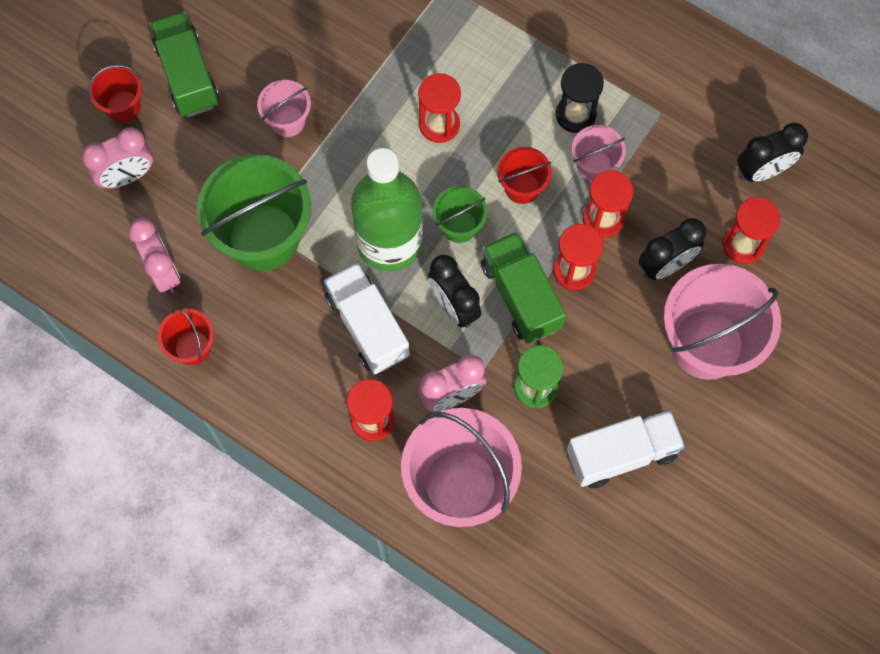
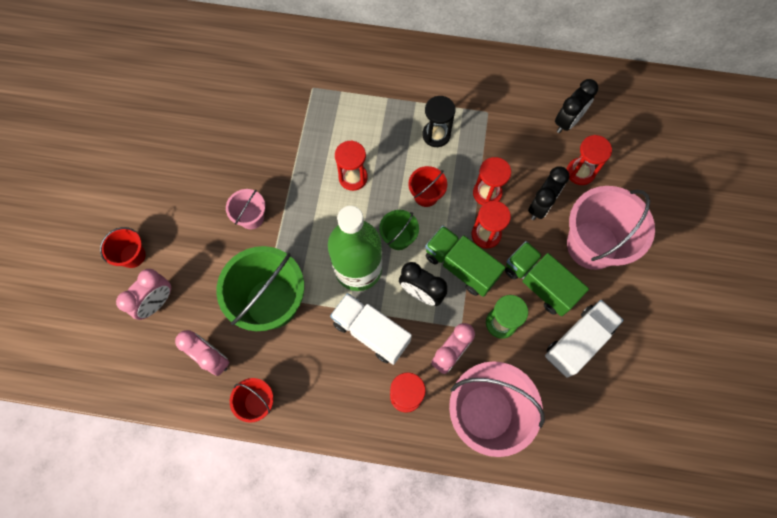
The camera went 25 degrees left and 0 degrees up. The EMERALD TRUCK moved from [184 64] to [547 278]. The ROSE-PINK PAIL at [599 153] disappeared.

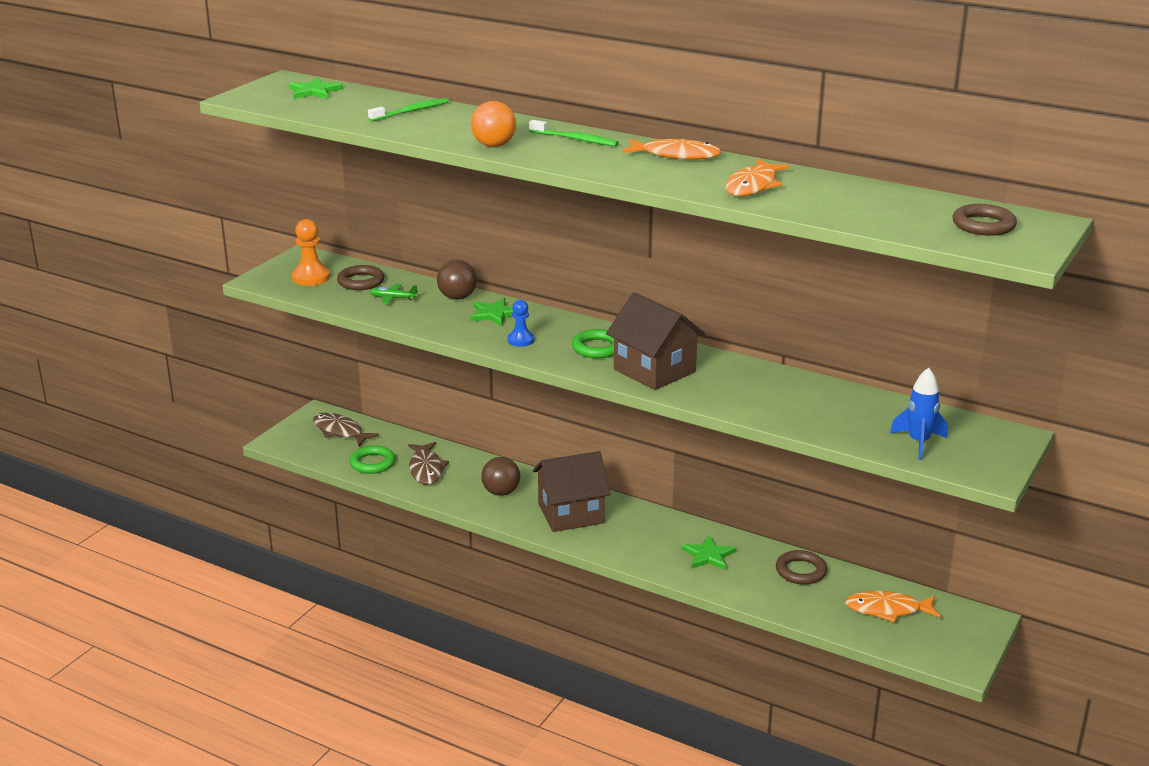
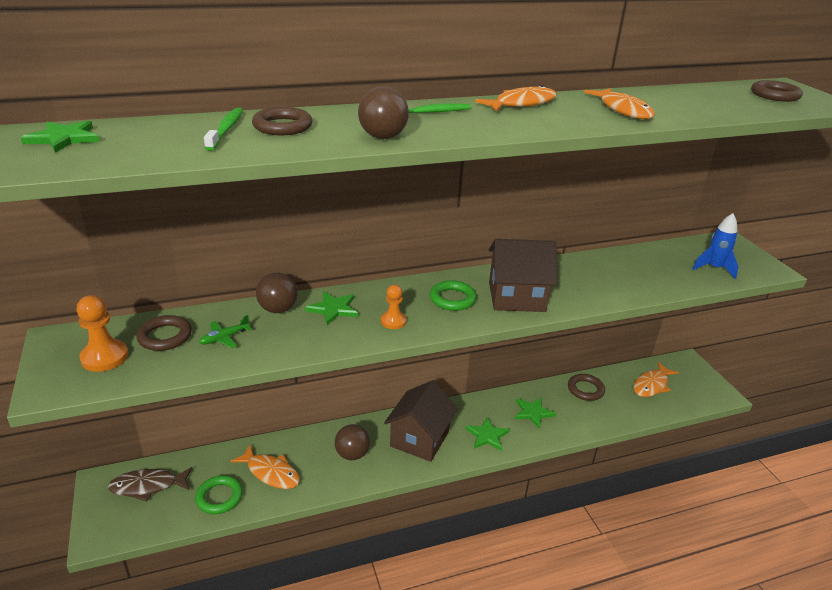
The camera went 50 degrees left and 5 degrees up. The DARK BROWN FISH FIGURE at [428 463] became the ORANGE-COLOURED FISH FIGURE at [265 467]. The ORANGE-COLOURED SPHERE at [493 124] became the DARK BROWN SPHERE at [383 113]. The COBALT PAWN at [520 323] became the ORANGE-COLOURED PAWN at [394 307]. The DARK BROWN TORUS at [282 121] appeared. The EMERALD STAR SHAPE at [487 434] appeared.

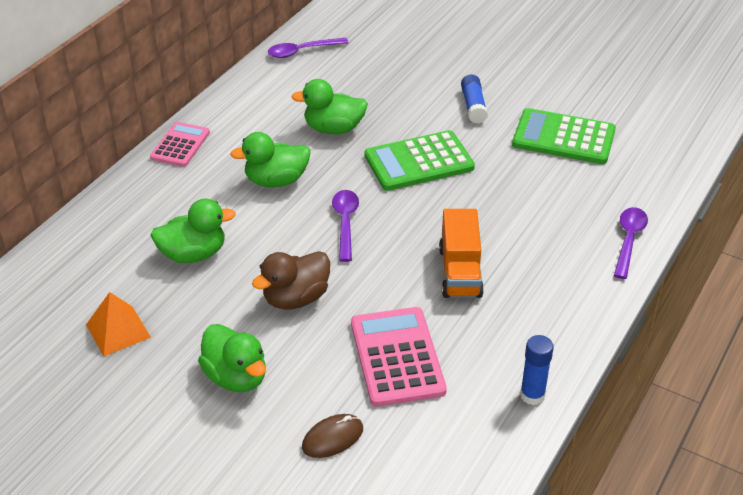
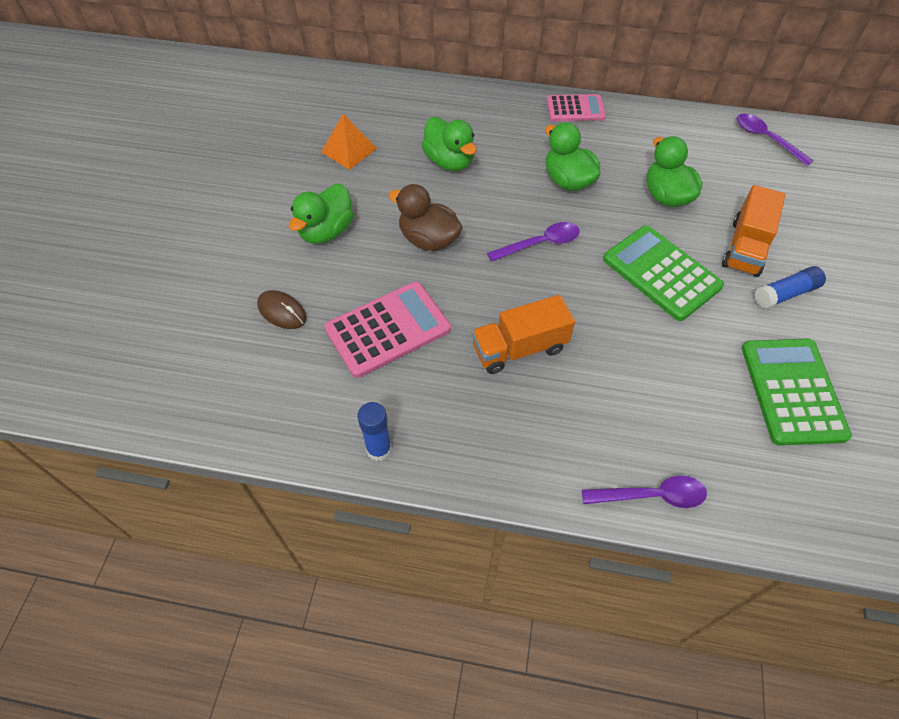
The camera went 70 degrees right and 15 degrees up. The ORANGE-COLOURED TRUCK at [754 231] appeared.

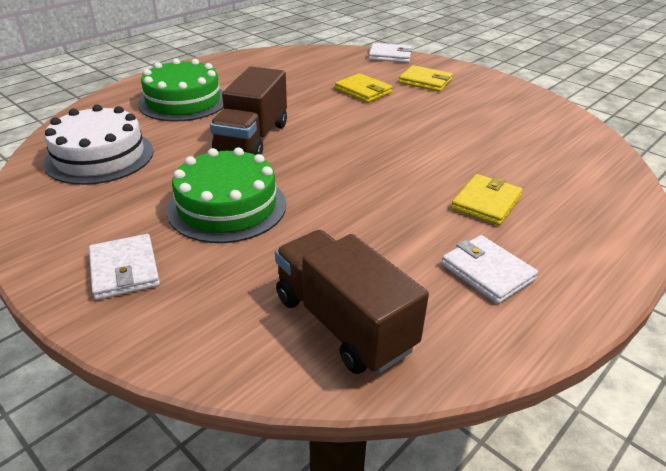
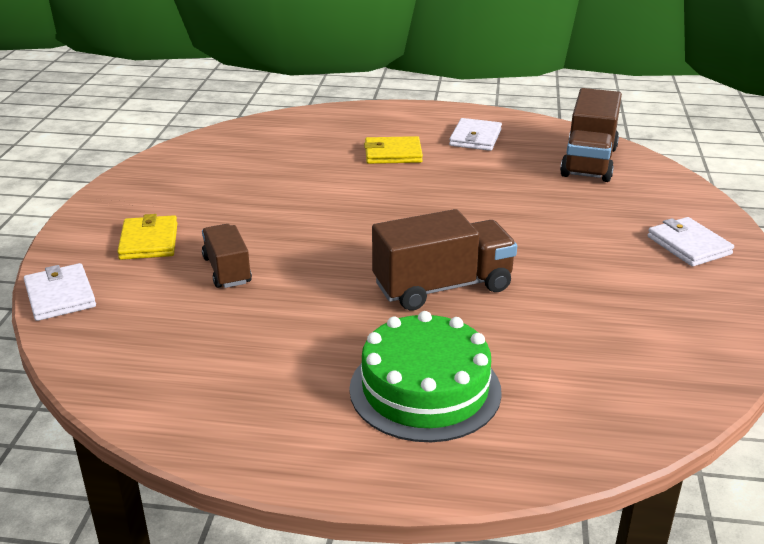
The camera went 125 degrees left and 5 degrees down. The SNOW-WHITE GATEAU at [98 144] disappeared. The SNOW-WHITE BILLFOLD at [124 267] turned 60 degrees counterclockwise. The EMERALD GATEAU at [226 195] disappeared. The YELLOW BILLFOLD at [364 88] was replaced by the DARK BROWN TRUCK at [227 256].

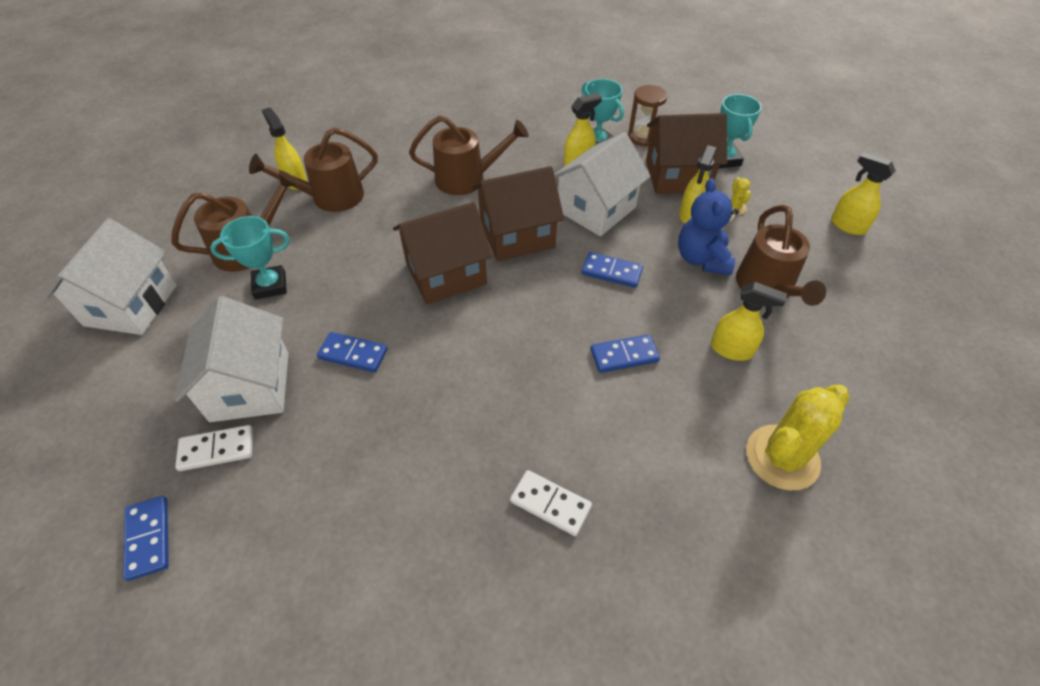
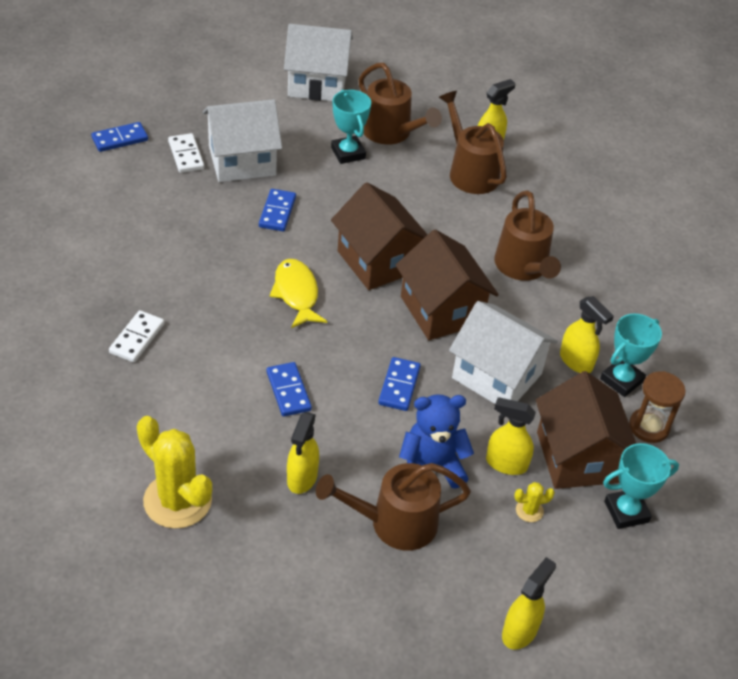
The camera went 80 degrees right and 5 degrees down. The YELLOW FISH FIGURE at [298 293] appeared.

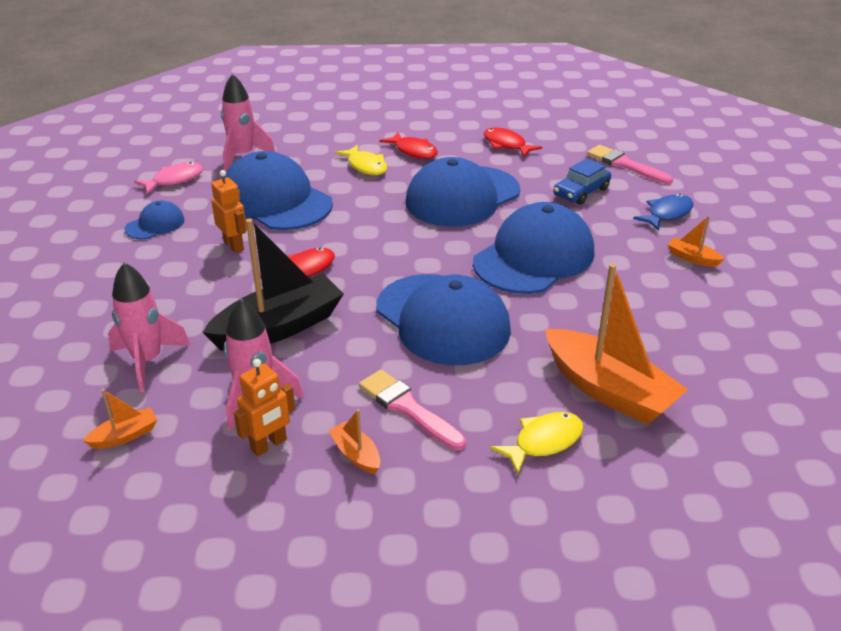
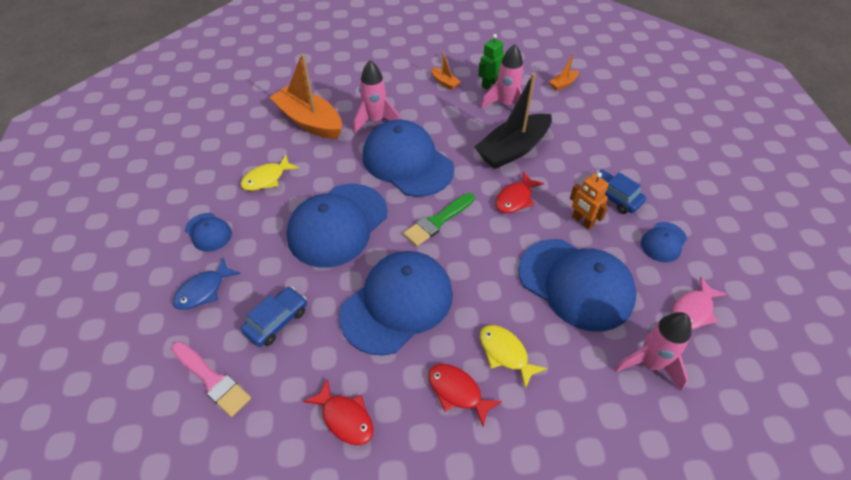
The camera went 175 degrees right and 15 degrees up. The ROSE-PINK ROCKET moved from [149 327] to [377 96]. The ORANGE-COLOURED ROBOT FIGURE at [264 407] became the EMERALD ROBOT FIGURE at [491 62]. The ROSE-PINK BRUSH at [412 410] disappeared. The YELLOW FISH FIGURE moved from [536 443] to [269 173]. The ORANGE-COLOURED SAILBOAT at [696 241] was replaced by the COBALT CAP at [208 232]. The EMERALD BRUSH at [439 219] appeared. The COBALT CAR at [621 192] appeared.

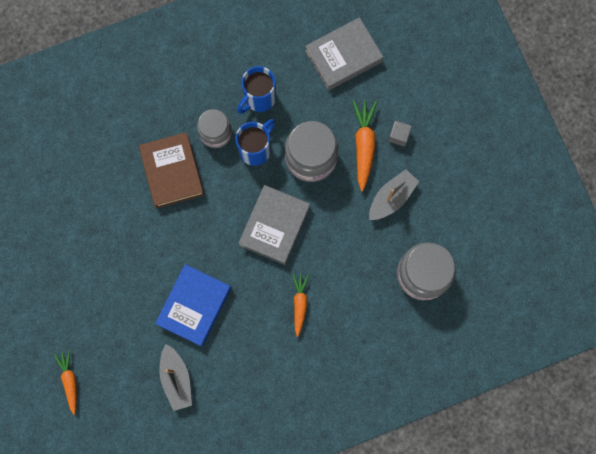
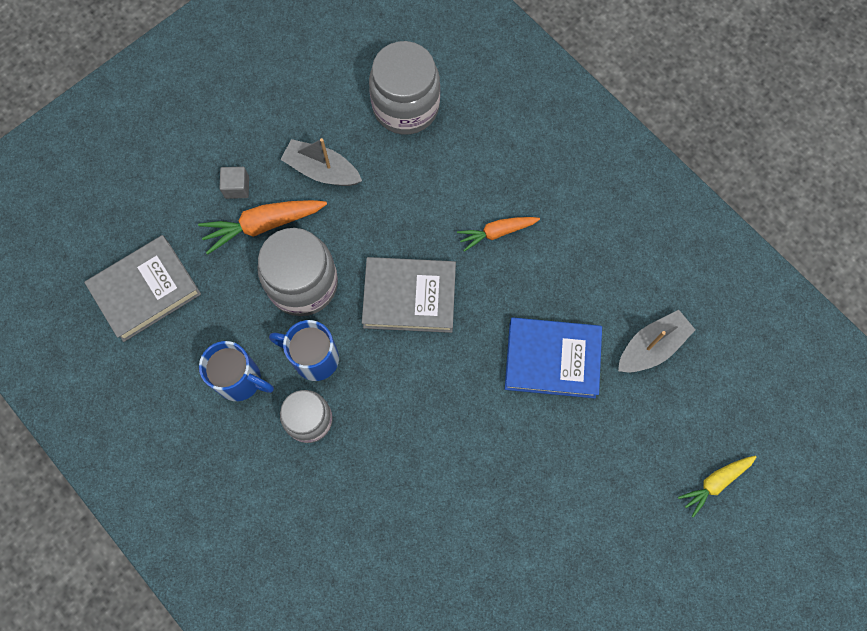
The camera went 110 degrees left and 5 degrees down. The ORANGE-COLOURED ROOT VEGETABLE at [65 382] became the YELLOW ROOT VEGETABLE at [717 487]. The DARK BROWN BOOK at [171 170] disappeared. The GREY BOOK at [344 53] turned 75 degrees counterclockwise.

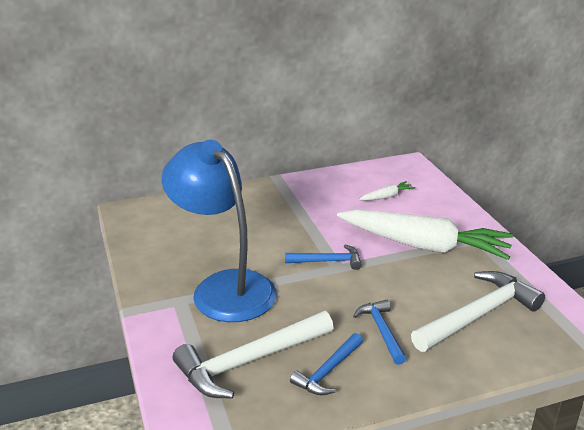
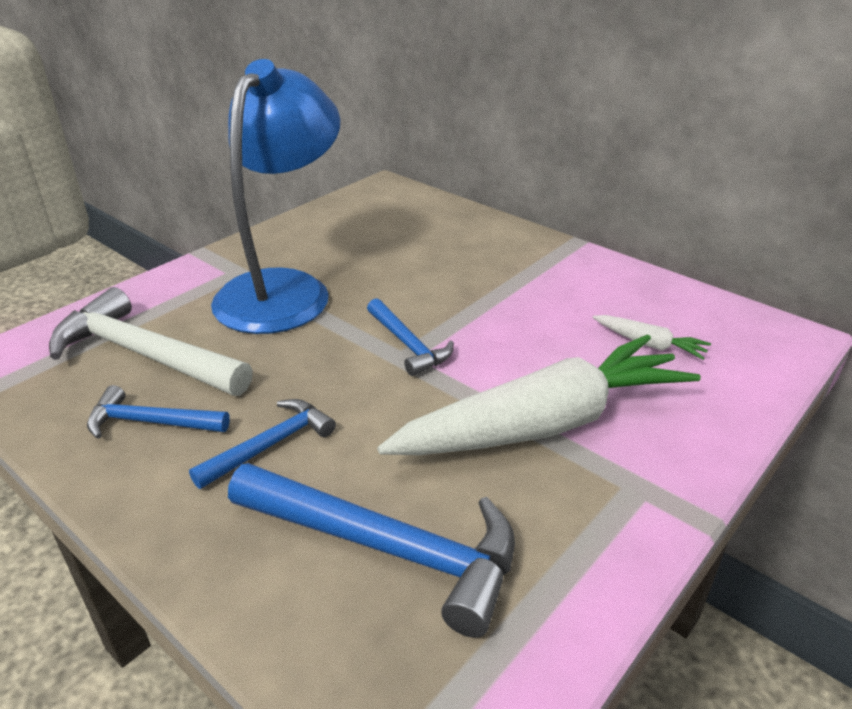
The camera went 60 degrees right and 5 degrees up. The SNOW-WHITE ROOT VEGETABLE at [425 235] turned 105 degrees counterclockwise. The SNOW-WHITE HAMMER at [478 311] became the COBALT HAMMER at [371 550].

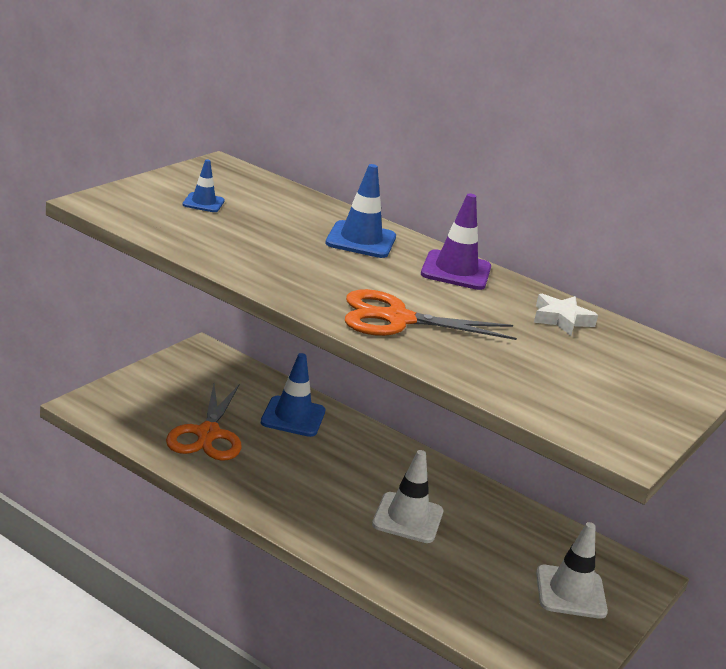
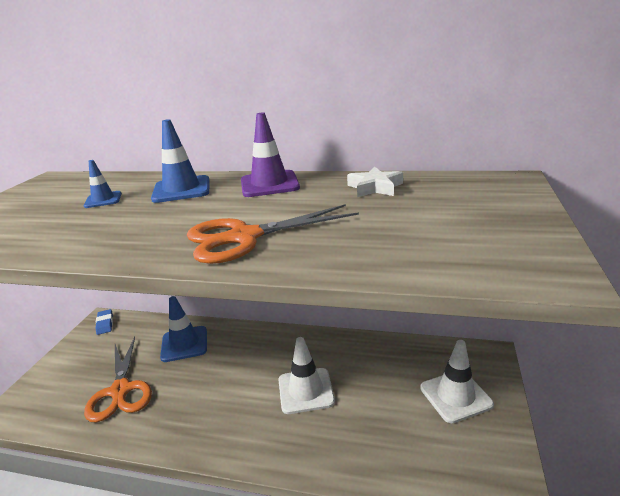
The camera went 15 degrees left and 0 degrees up. The COBALT SAFETY CONE moved from [204 185] to [103 184]. The COBALT GUM ERASER at [104 322] appeared.

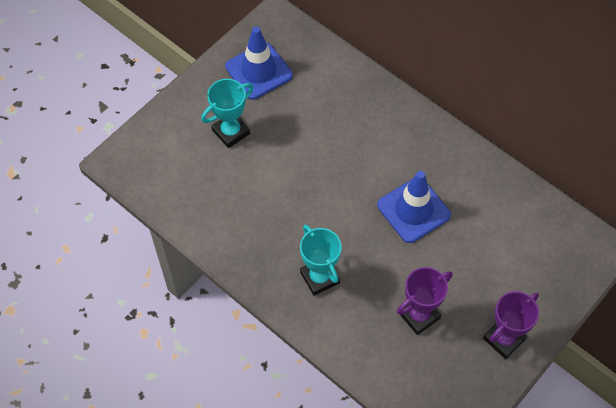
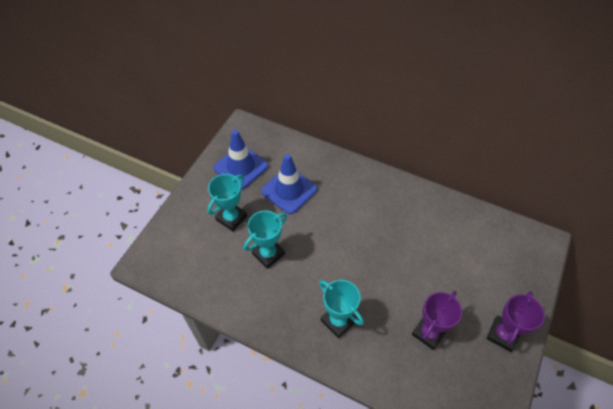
The camera went 15 degrees left and 5 degrees down. The COBALT SAFETY CONE moved from [414 207] to [289 184]. The TURQUOISE TROPHY at [265 240] appeared.

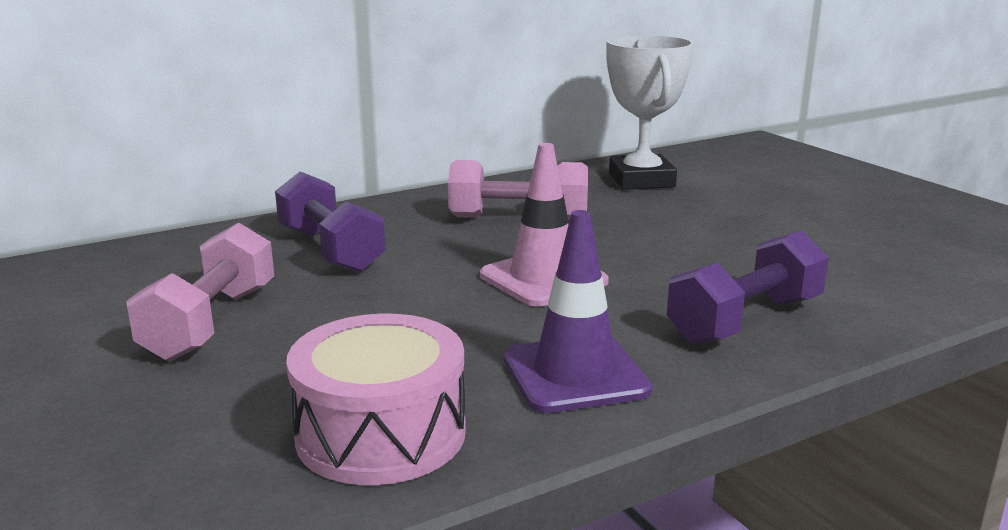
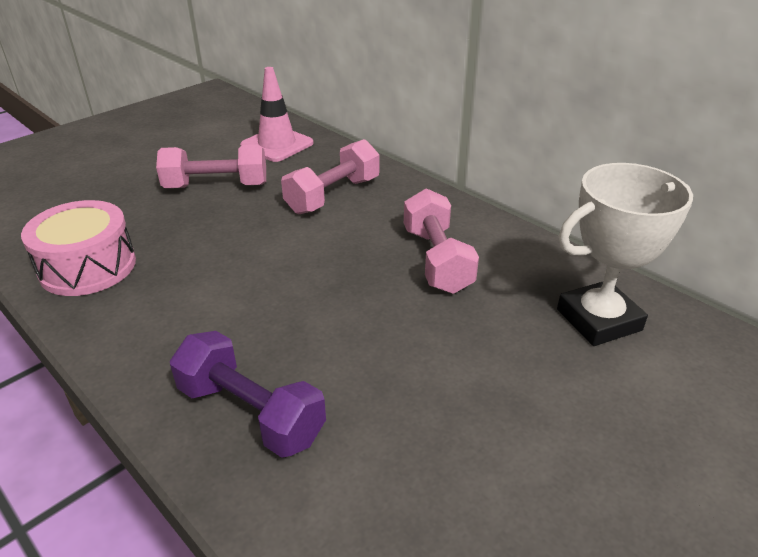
The camera went 75 degrees right and 15 degrees up. The ROYAL PURPLE DUMBBELL at [330 222] became the ROSE-PINK DUMBBELL at [330 176]. The ROSE-PINK SAFETY CONE moved from [544 225] to [276 114]. The ROYAL PURPLE SAFETY CONE at [578 311] disappeared.

